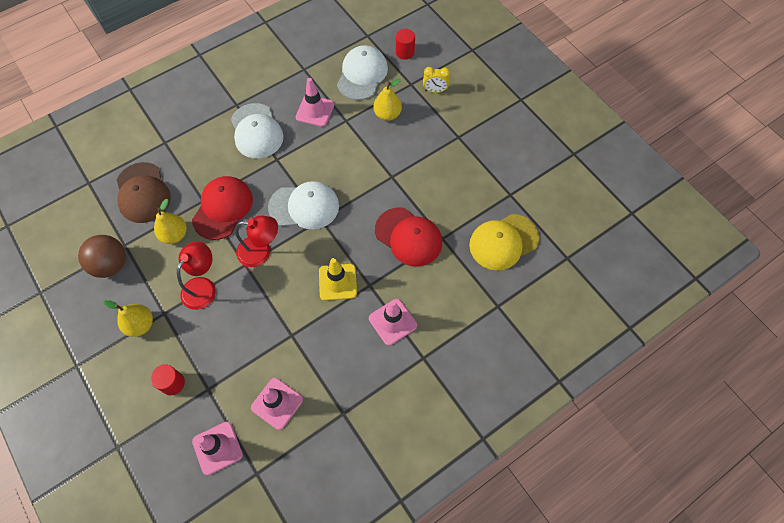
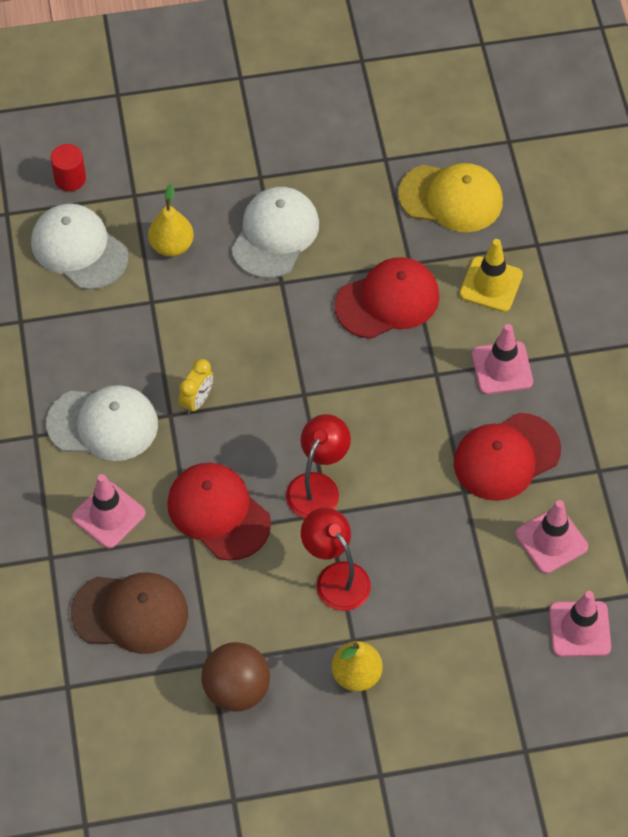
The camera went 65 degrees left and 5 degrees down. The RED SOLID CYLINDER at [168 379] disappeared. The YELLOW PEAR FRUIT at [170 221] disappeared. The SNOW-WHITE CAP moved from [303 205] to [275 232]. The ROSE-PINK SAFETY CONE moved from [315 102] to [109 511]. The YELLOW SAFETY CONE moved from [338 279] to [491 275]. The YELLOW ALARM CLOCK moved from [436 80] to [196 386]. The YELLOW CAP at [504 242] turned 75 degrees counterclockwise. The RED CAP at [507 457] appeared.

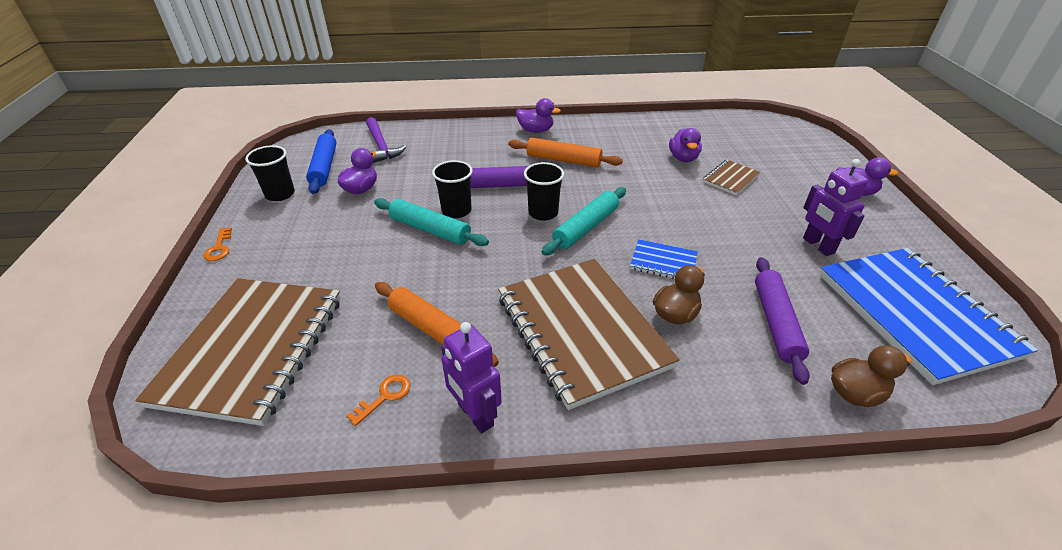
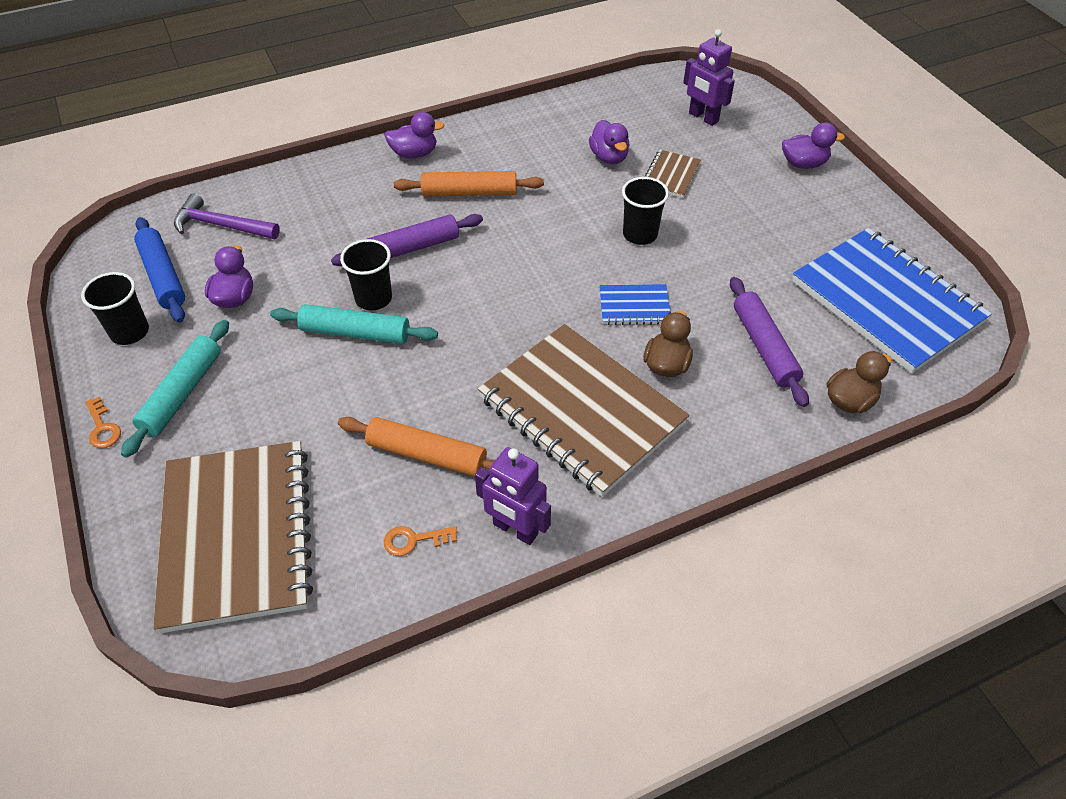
The camera went 20 degrees left and 10 degrees up. The ORANGE-COLOURED DOOR KEY at [379 400] turned 120 degrees counterclockwise. The ROYAL PURPLE HAMMER at [386 140] turned 150 degrees clockwise. The JET-BLACK CUP moved from [544 191] to [645 211]. The TURQUOISE DOUGH ROLLER moved from [584 221] to [175 389]. The ROYAL PURPLE ROBOT FIGURE moved from [836 207] to [709 77].

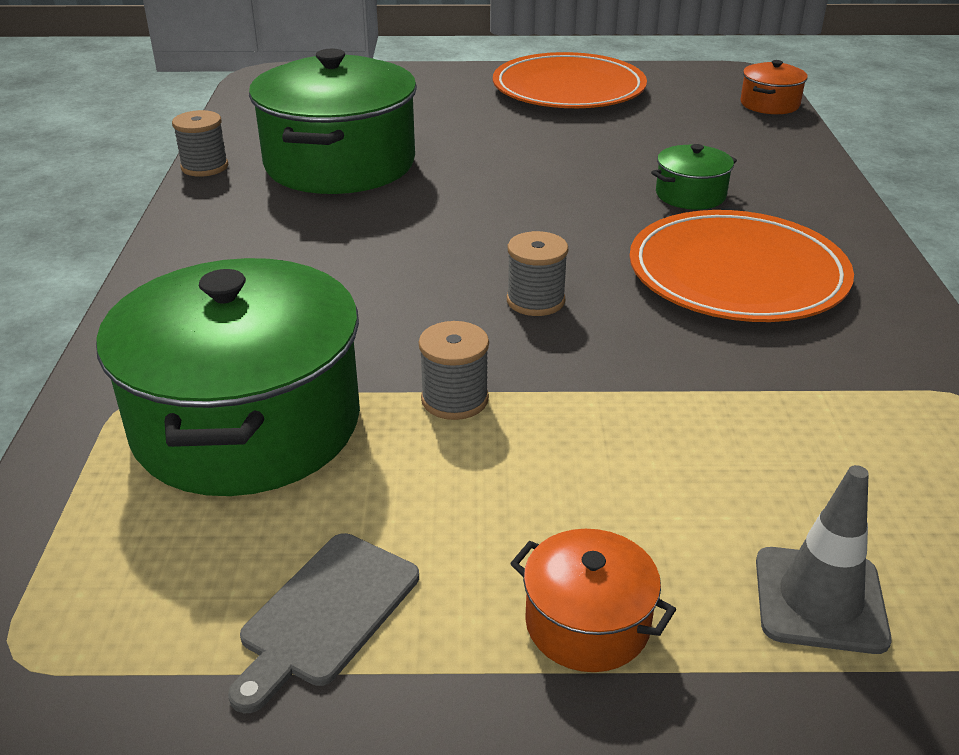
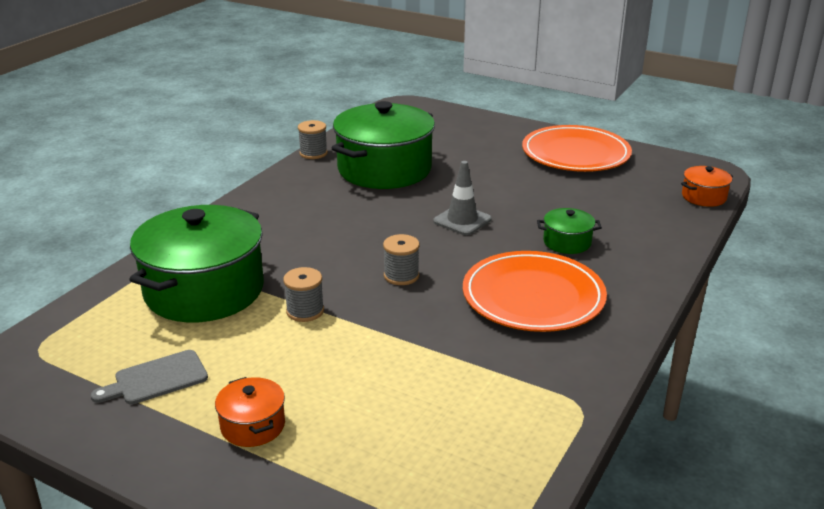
The camera went 30 degrees right and 5 degrees down. The GREY SAFETY CONE moved from [824 559] to [462 198].

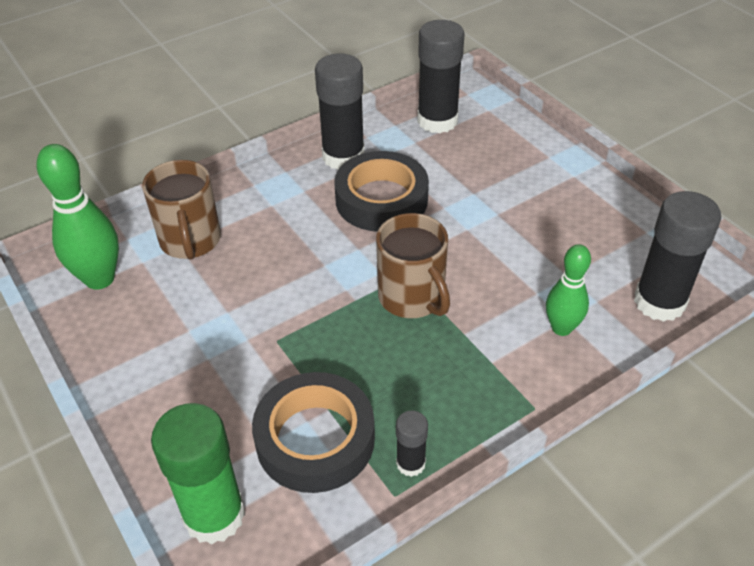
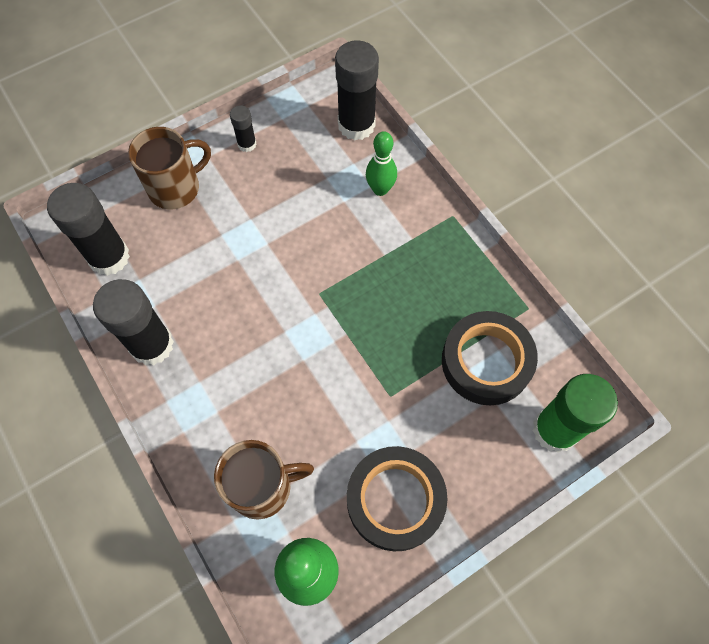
The camera went 90 degrees left and 20 degrees up. The JET-BLACK ROLL OF TAPE moved from [381 191] to [397 498]. The DARK BROWN MUG moved from [413 265] to [169 168]. The JET-BLACK GLUE moved from [412 443] to [243 128].

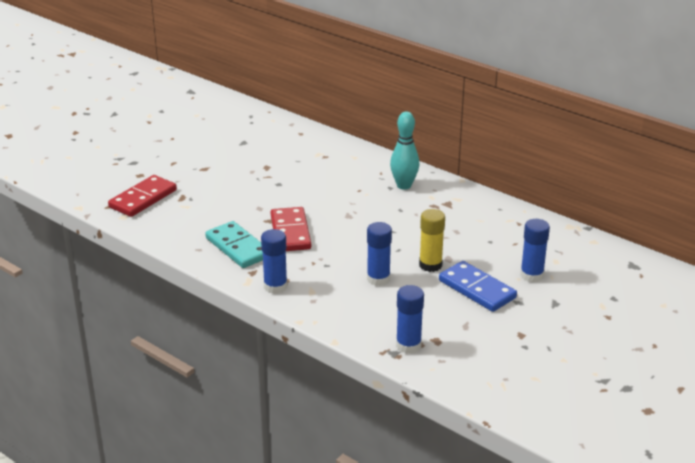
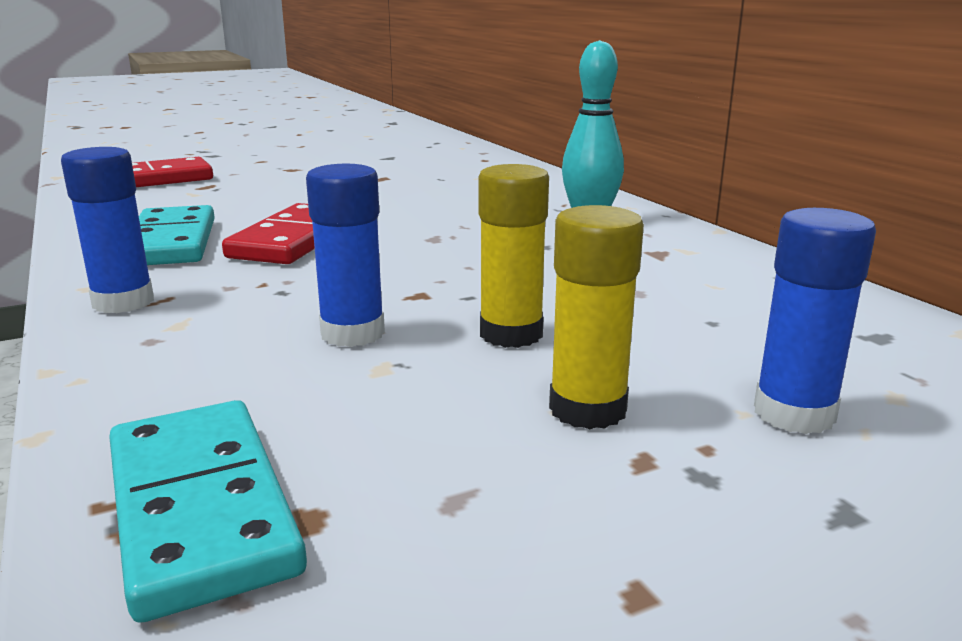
The camera went 25 degrees right and 10 degrees down. The COBALT GLUE at [410 319] was replaced by the TURQUOISE DOMINO at [208 511]. The COBALT DOMINO at [478 286] was replaced by the YELLOW GLUE at [596 317].

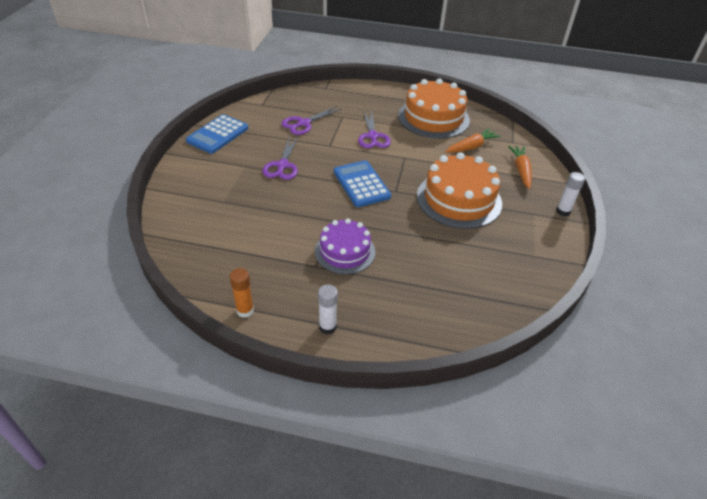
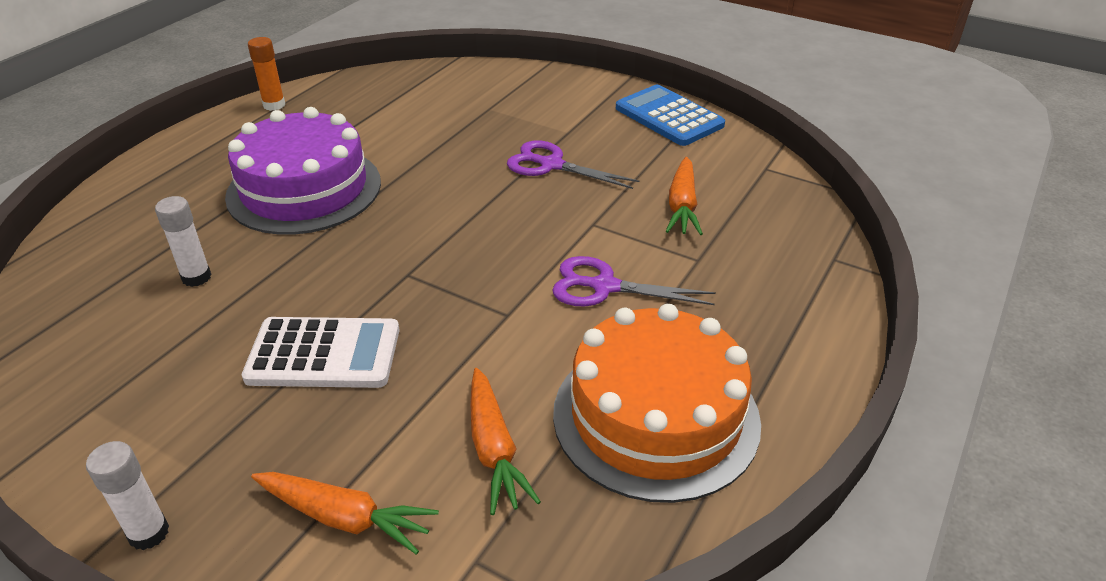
The camera went 110 degrees right and 5 degrees down. The ROYAL PURPLE SCISSORS at [311 120] was replaced by the ORANGE-COLOURED ROOT VEGETABLE at [684 196]. The ROYAL PURPLE GATEAU at [345 246] changed to 1.56 times the size. The SNOW-WHITE GLUE moved from [328 309] to [183 241]. The COBALT ADDING MACHINE at [362 183] disappeared. The ORANGE-COLOURED GATEAU at [459 190] was replaced by the SNOW-WHITE ADDING MACHINE at [320 352].

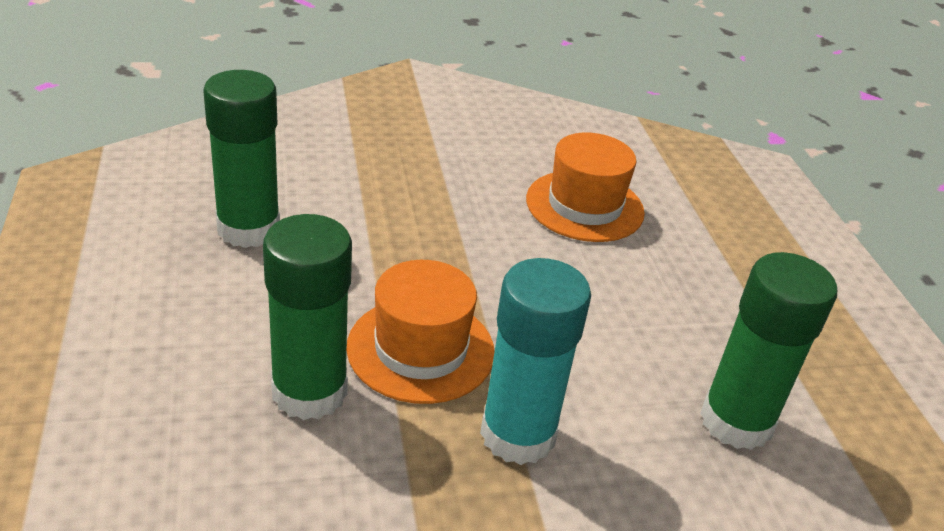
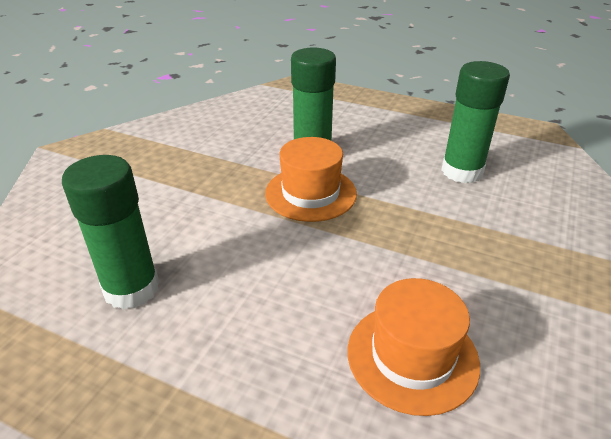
The camera went 130 degrees right and 0 degrees up. The TURQUOISE GLUE at [535 361] disappeared.

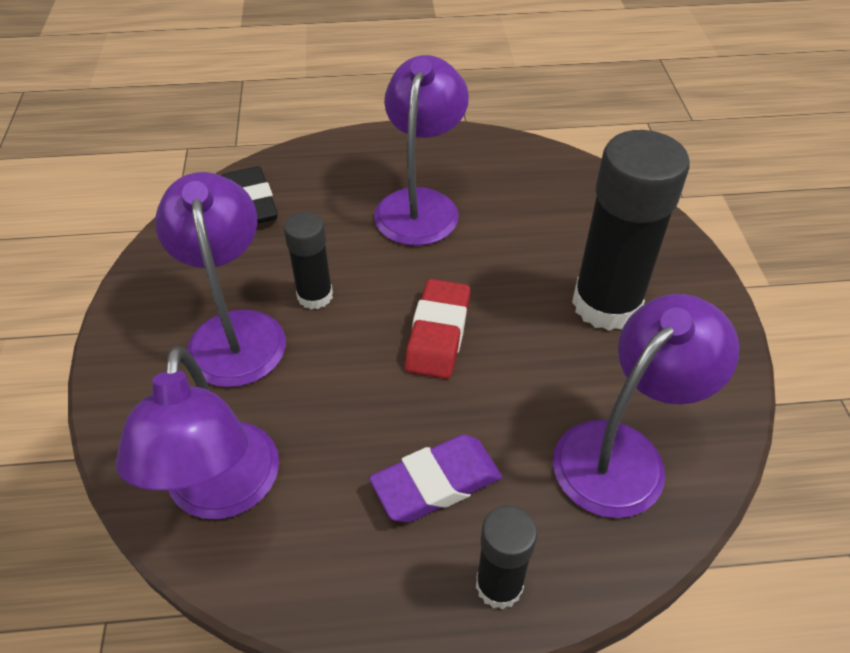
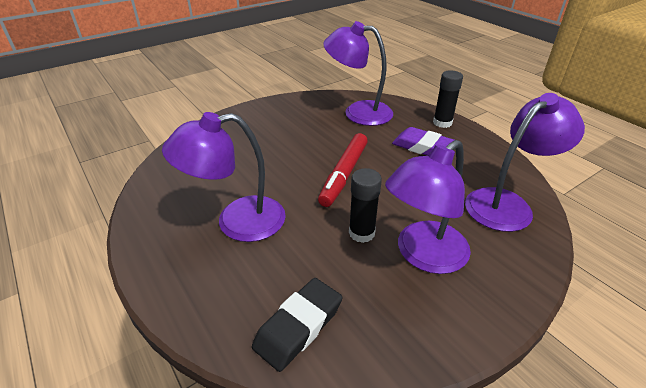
The camera went 120 degrees left and 10 degrees down. The RED GUM ERASER at [437 329] was replaced by the RED MARKER PEN at [343 170]. The JET-BLACK GLUE at [631 230] disappeared.

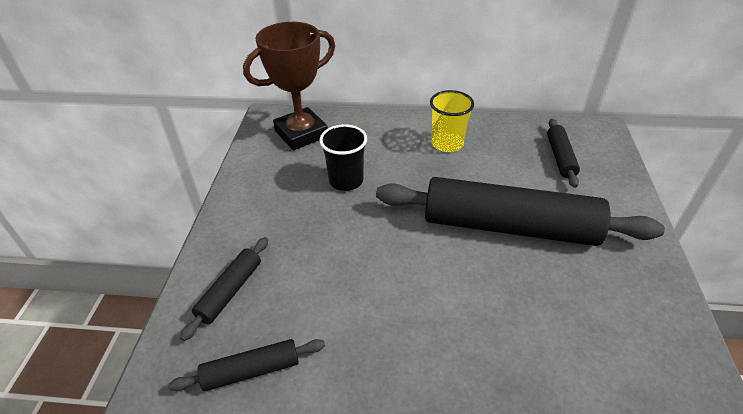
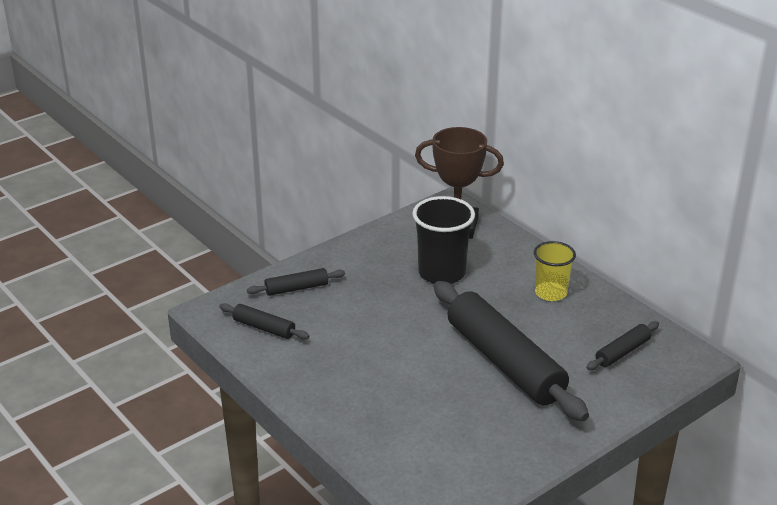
The camera went 45 degrees right and 10 degrees down. The JET-BLACK CUP at [343 157] changed to 1.50 times the size.

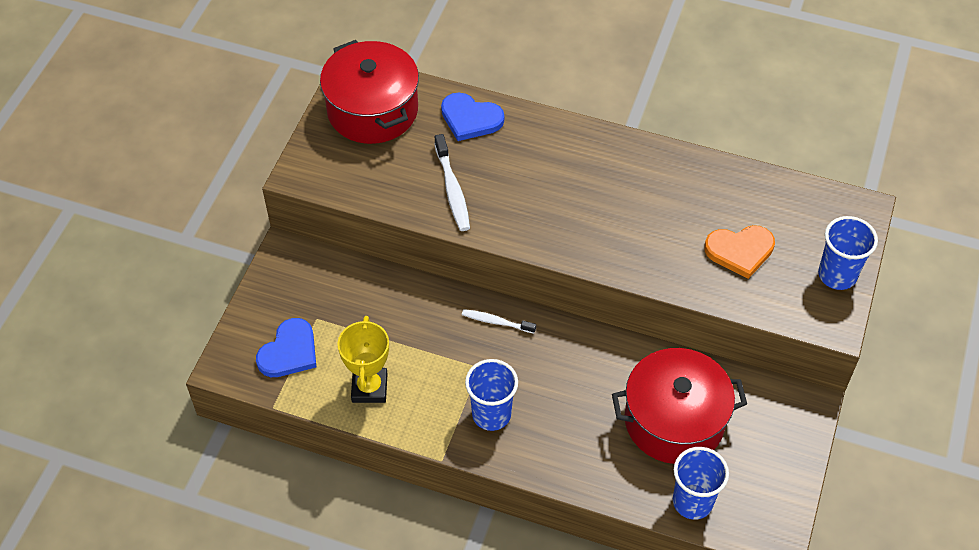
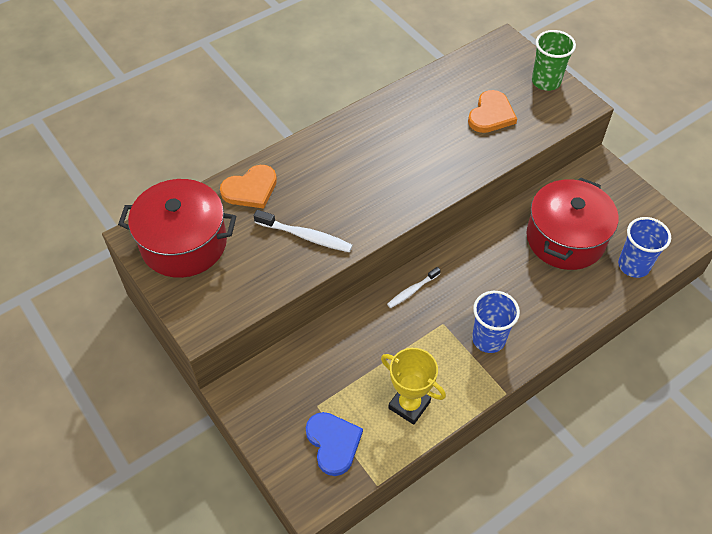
The camera went 55 degrees left and 0 degrees up. The COBALT HEART at [472 117] became the ORANGE-COLOURED HEART at [248 187]. The COBALT CUP at [848 253] became the EMERALD CUP at [554 60].

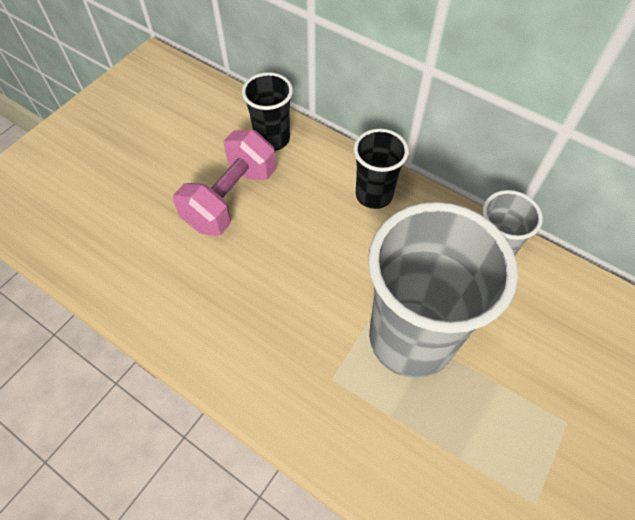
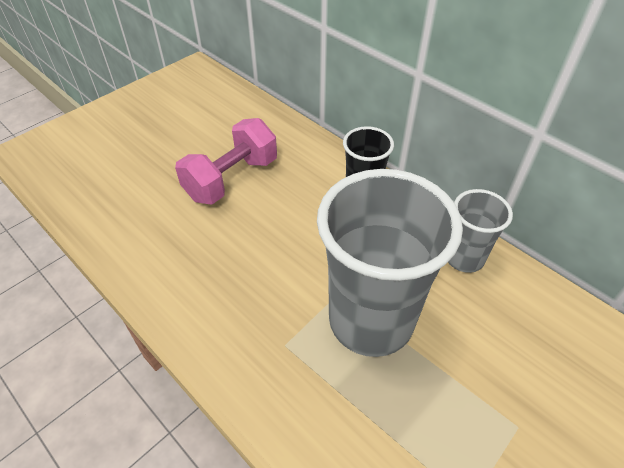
The camera went 10 degrees right and 10 degrees down. The JET-BLACK CUP at [267 111] disappeared.

